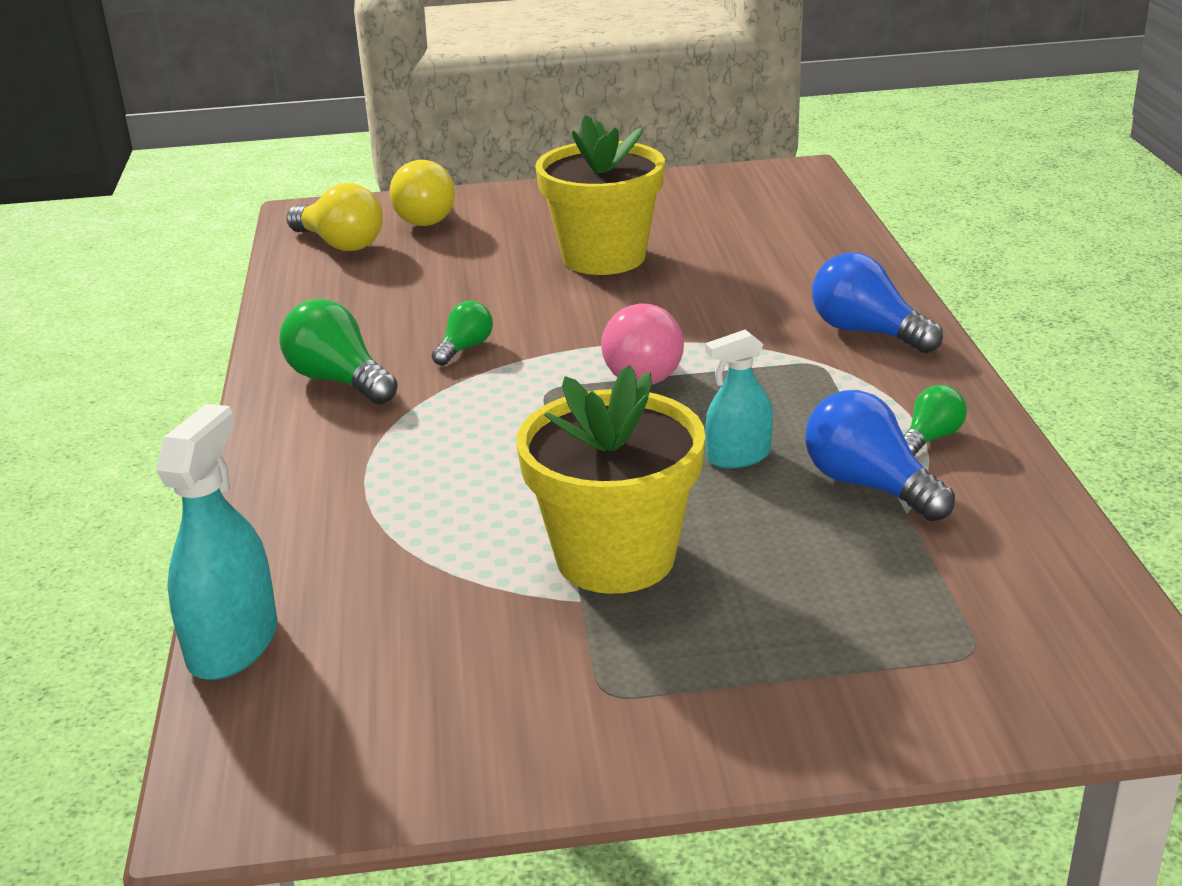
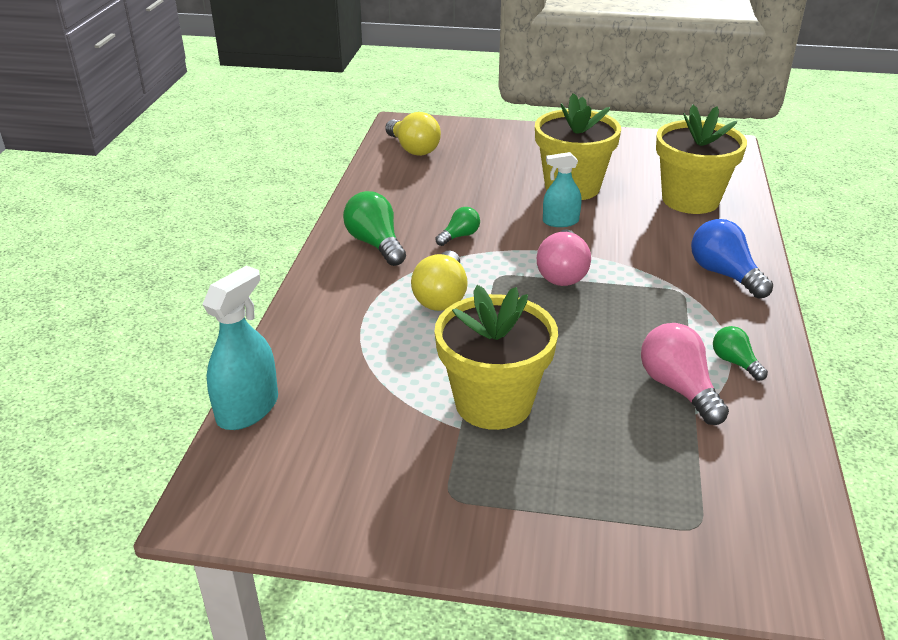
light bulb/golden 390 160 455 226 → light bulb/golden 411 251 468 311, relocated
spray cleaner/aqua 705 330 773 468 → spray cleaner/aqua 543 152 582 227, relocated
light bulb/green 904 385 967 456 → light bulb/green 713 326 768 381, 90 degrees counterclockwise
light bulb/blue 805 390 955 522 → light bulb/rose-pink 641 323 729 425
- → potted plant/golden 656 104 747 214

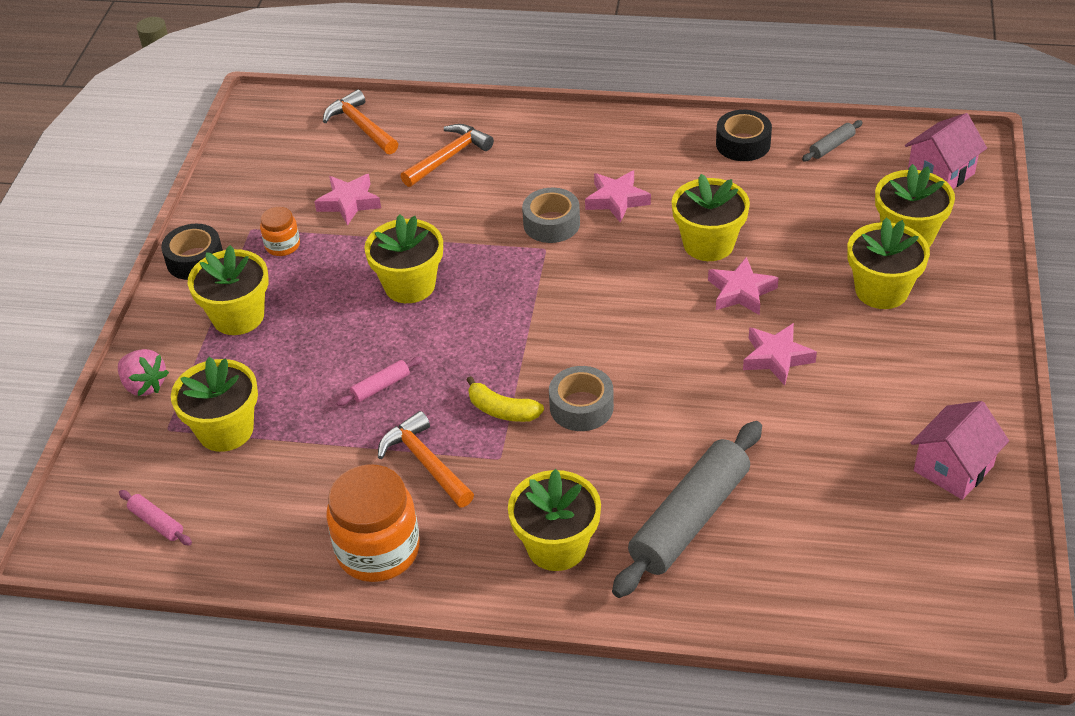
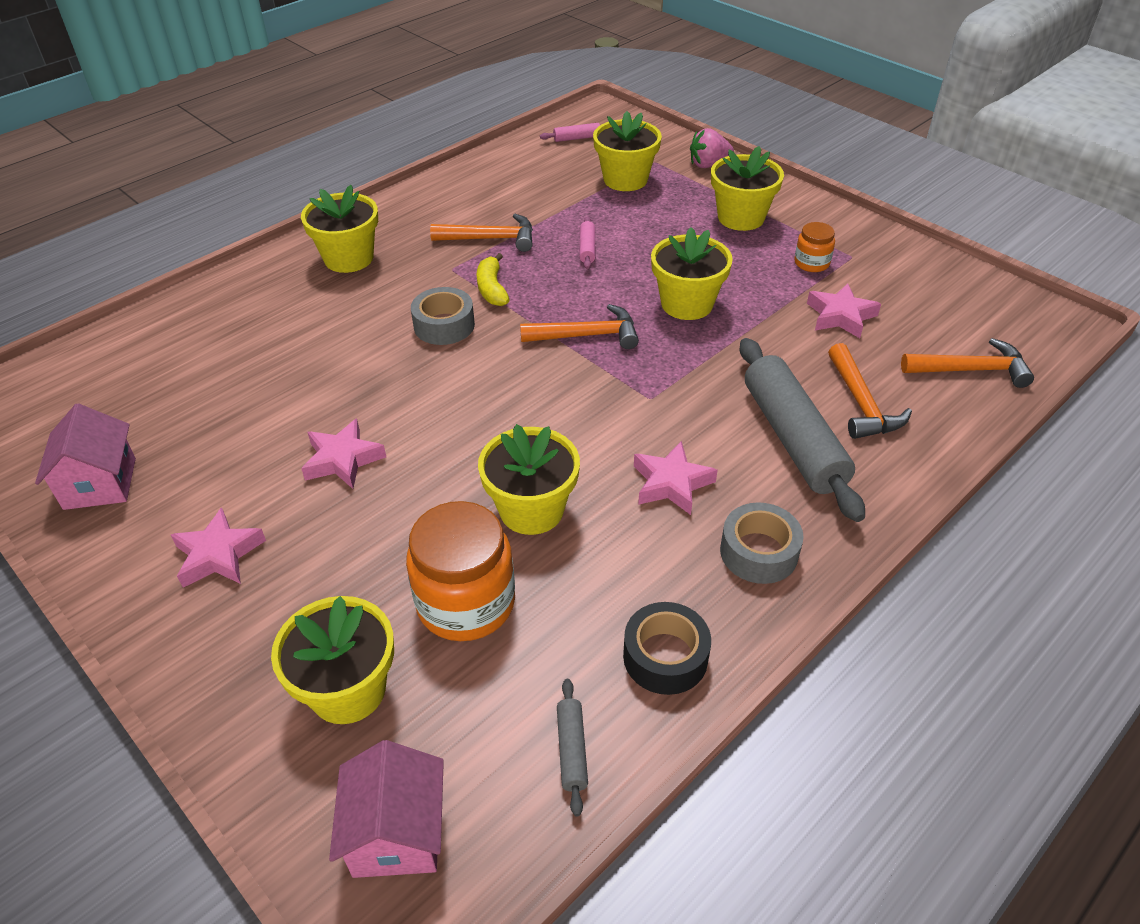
tape/gray 522 188 580 243 → tape/gray 720 502 804 584, relocated
potted plant/golden 848 217 930 309 → -
tape/black 161 224 223 280 → -
five-pointed star/rose-pink 708 257 779 315 → five-pointed star/rose-pink 171 507 266 588, relocated
banana/golden 467 376 544 422 → banana/golden 477 253 509 306, 75 degrees counterclockwise
pastry roller/gray 612 421 762 598 → pastry roller/gray 740 338 865 522, relocated
jam jar/bright orange 326 465 420 582 → jam jar/bright orange 406 501 515 641, relocated
- → carpenter's hammer/bright orange 520 304 639 349

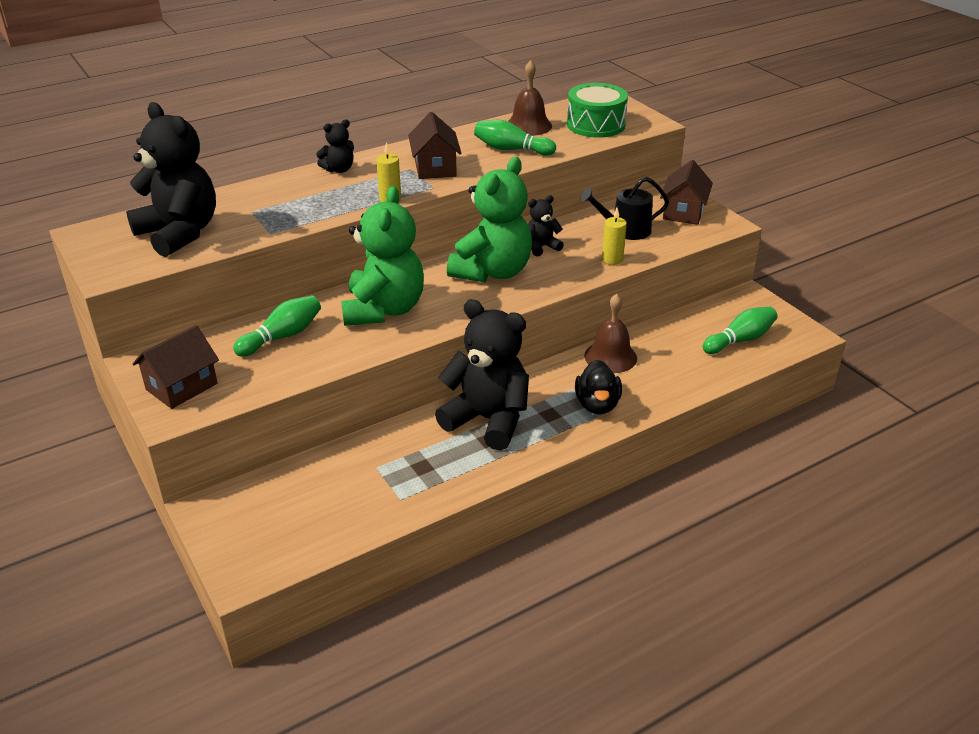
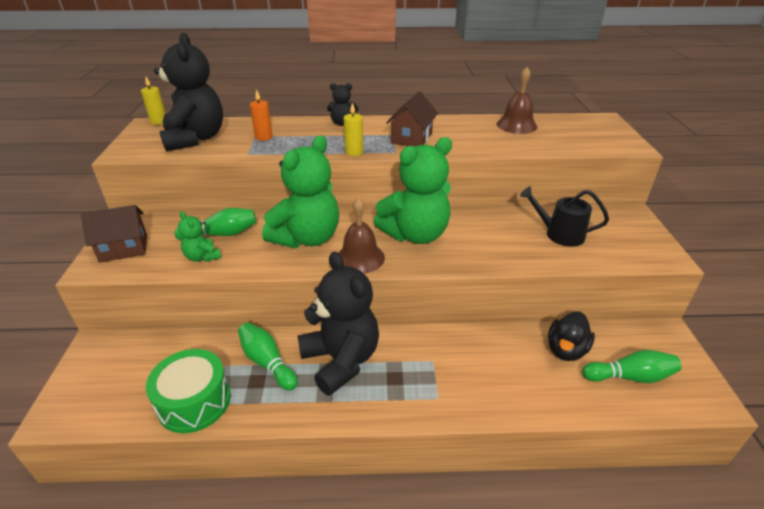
snare drum/green 567 83 628 138 → snare drum/green 146 349 231 433, relocated
bowling pin/green 474 120 556 156 → bowling pin/green 238 322 298 391, relocated
cottage/russet 660 160 713 225 → -
teddy bear/black 527 195 564 256 → -
candle/golden 602 208 627 265 → candle/golden 141 77 166 125, relocated
bell/russet 584 294 637 373 → bell/russet 339 197 385 273, relocated
duck/black 575 360 622 414 → duck/black 548 312 595 361, relocated
- → candle/bright orange 250 89 273 141
- → teddy bear/green 178 211 221 262

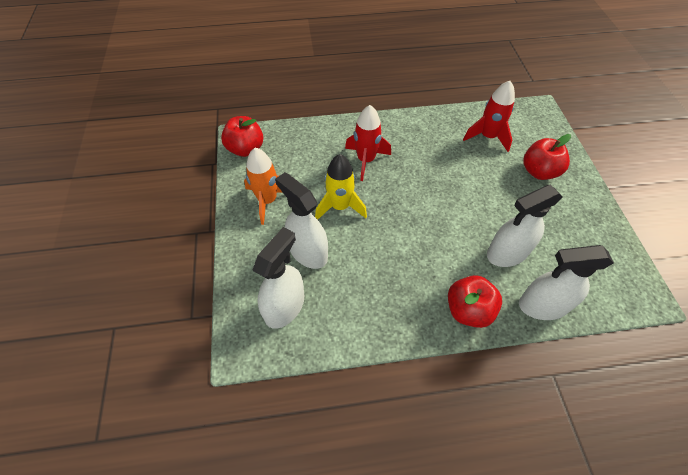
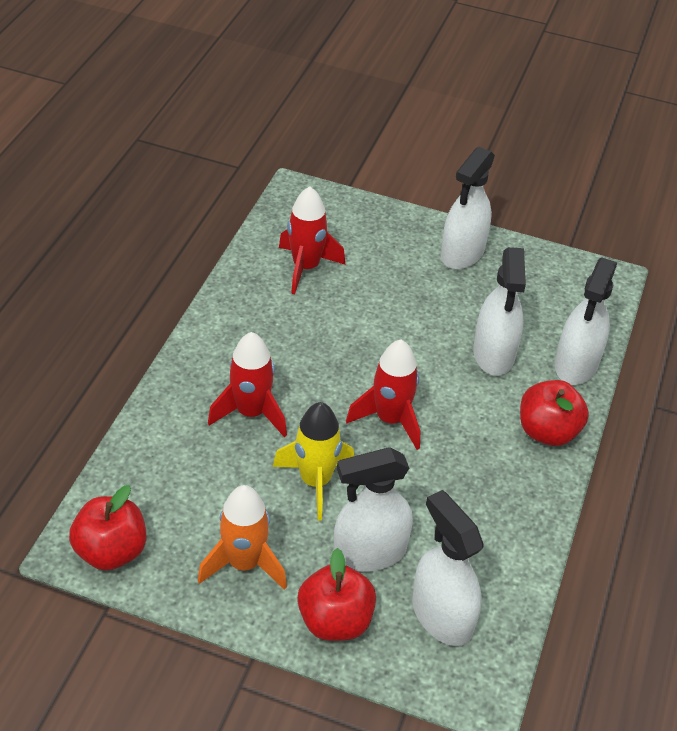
apple/scarlet 523 134 571 180 → apple/scarlet 297 548 376 641, relocated
- → spray cleaner/snow-white 441 147 495 270
- → spaceship/scarlet 346 340 420 450

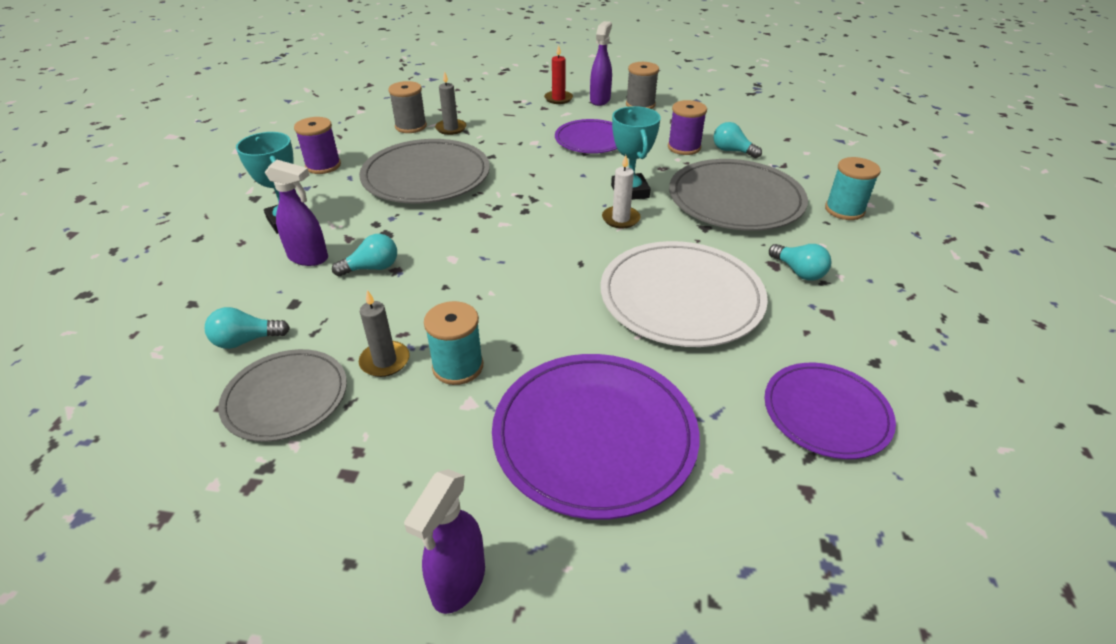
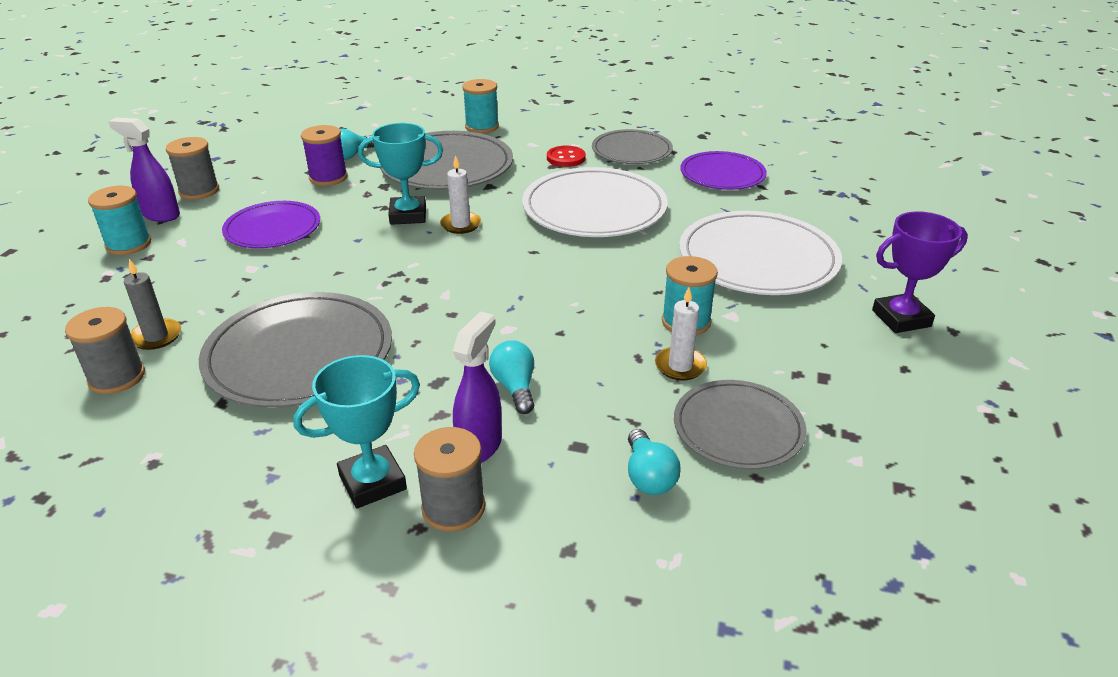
candle/scarlet 544 45 573 104 → spool/aqua 88 186 151 255
spool/purple 294 117 341 174 → -
light bulb/aqua 769 244 831 281 → sewing button/scarlet 547 146 586 167
candle/gray 359 290 410 377 → candle/snow-white 655 287 707 380
plate/purple 492 354 699 520 → plate/snow-white 679 211 842 295
spray cleaner/purple 404 469 485 614 → trophy/purple 872 211 968 333
- → plate/gray 592 129 673 164
- → spool/gray 414 427 486 532

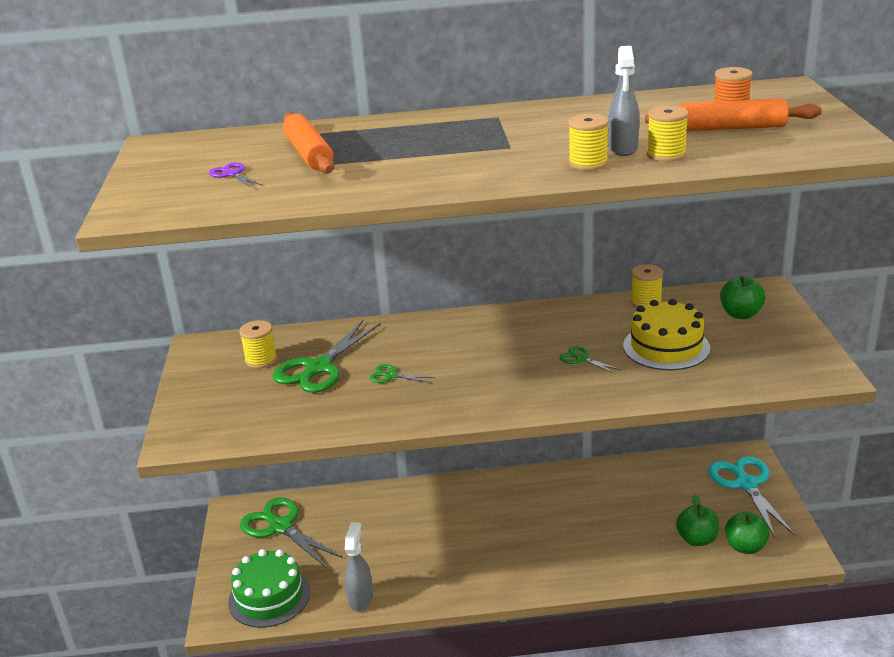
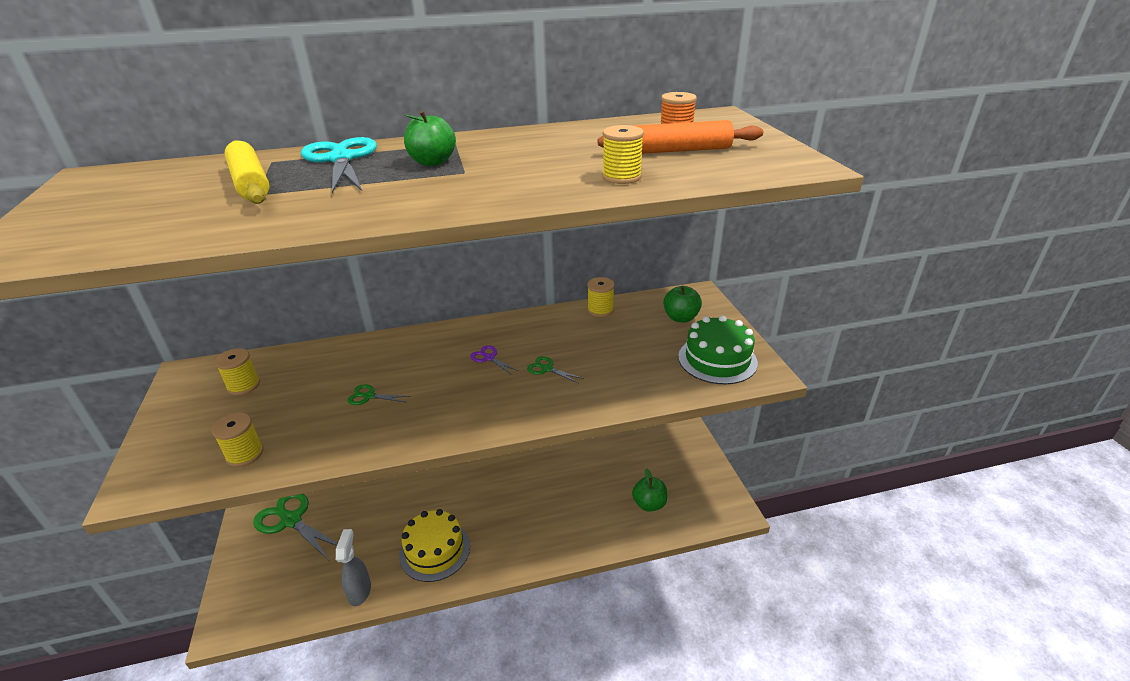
spray cleaner/gray 608 46 639 156 → -
pastry roller/bright orange 283 112 334 174 → pastry roller/golden 225 140 270 204
spool/golden 568 114 609 171 → spool/golden 212 412 264 467, relocated
pair of scissors/purple 209 162 262 188 → pair of scissors/purple 470 345 519 375, relocated
cake/golden 623 299 710 370 → cake/golden 399 509 470 582, relocated
pair of scissors/green 273 320 381 393 → -
pair of scissors/aqua 709 456 795 537 → pair of scissors/aqua 301 137 377 194, relocated
apple/green 725 512 770 554 → apple/green 404 111 456 166, relocated
cake/green 228 549 310 628 → cake/green 678 315 758 384, relocated

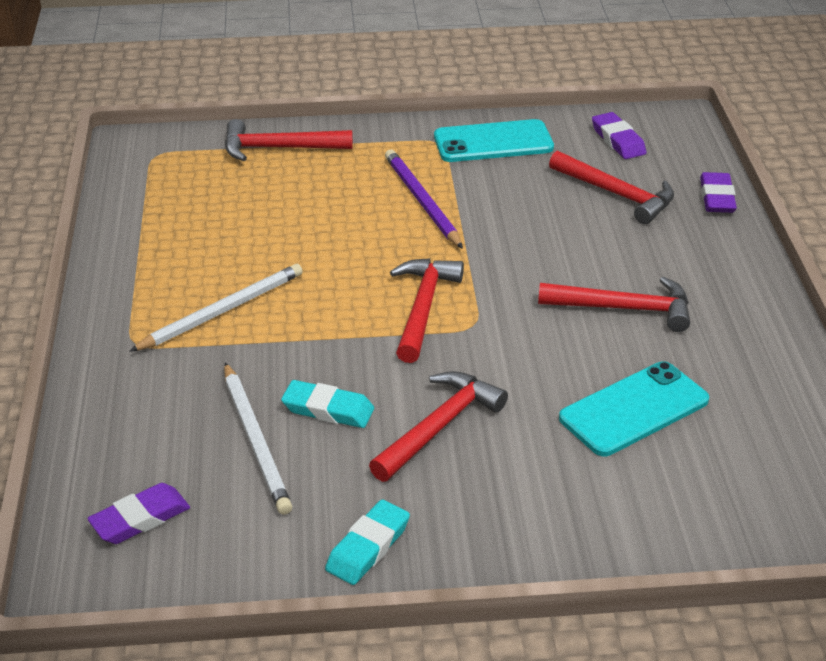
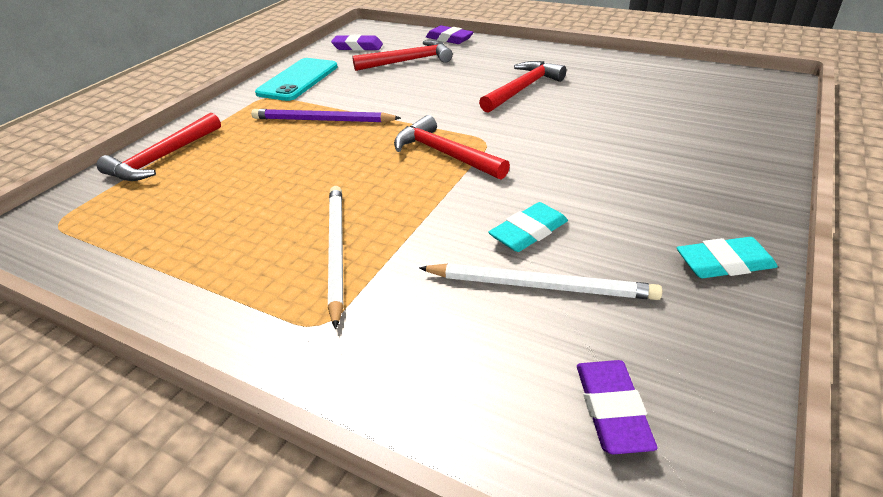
phone/aqua 559 361 709 456 → -
carpenter's hammer/scarlet 369 371 508 482 → -
eraser/aqua 325 500 410 585 → eraser/aqua 677 237 778 278, 75 degrees counterclockwise

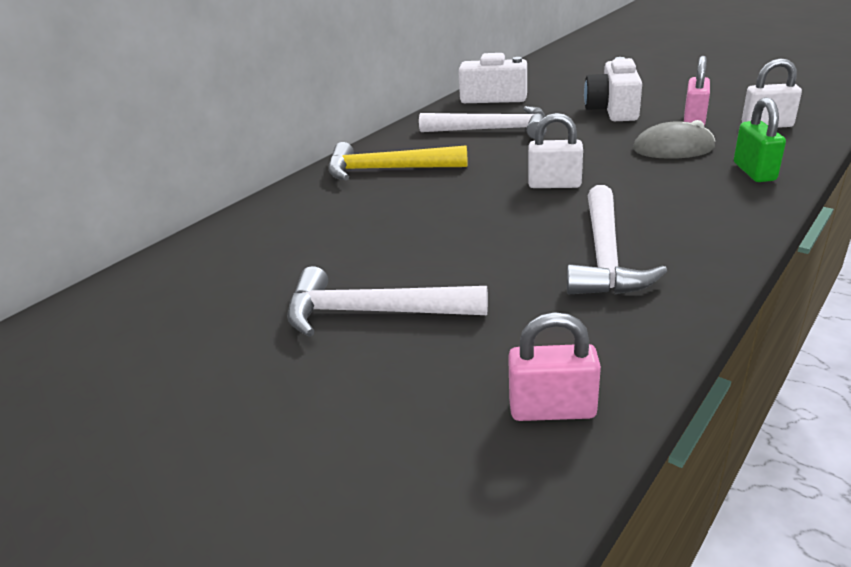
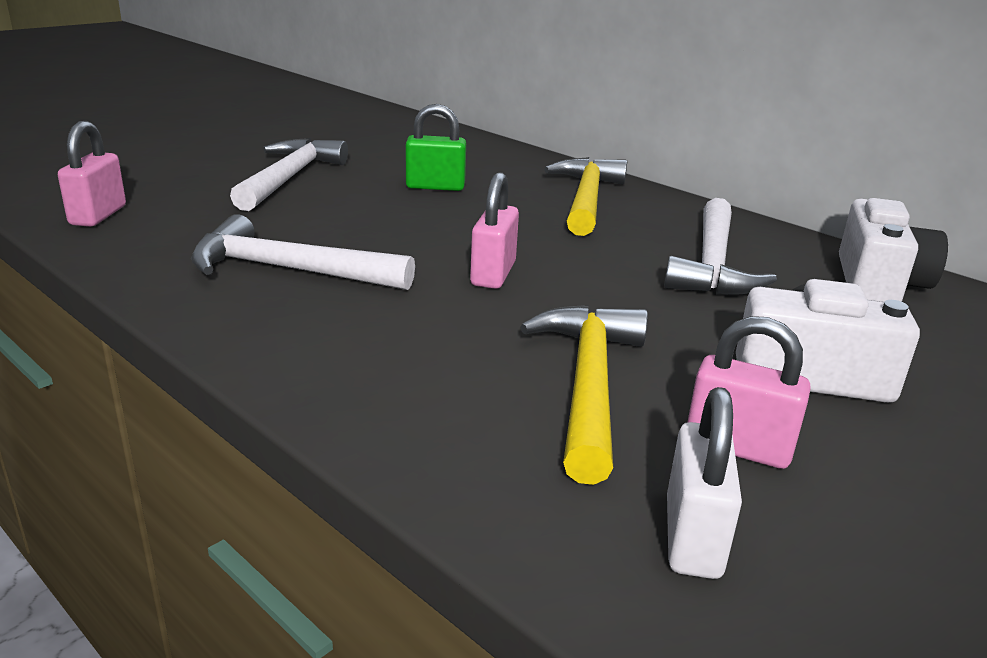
lock/green 734 97 786 182 → lock/green 406 104 466 191, relocated
lock/snow-white 528 113 583 188 → lock/rose-pink 470 172 519 289
computer mouse/gray 633 120 715 159 → carpenter's hammer/golden 520 305 648 485

